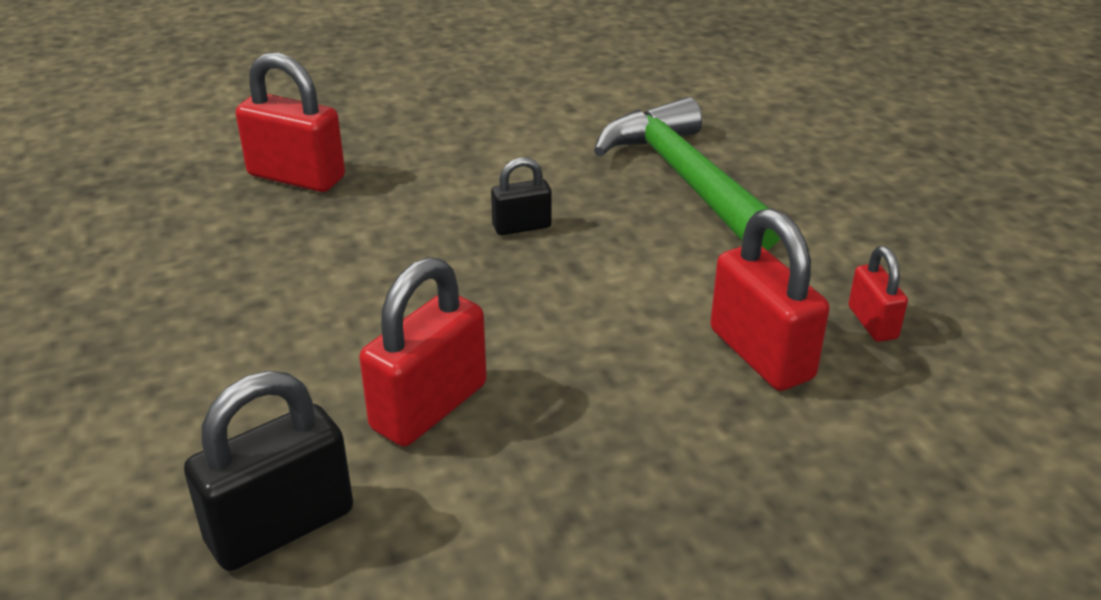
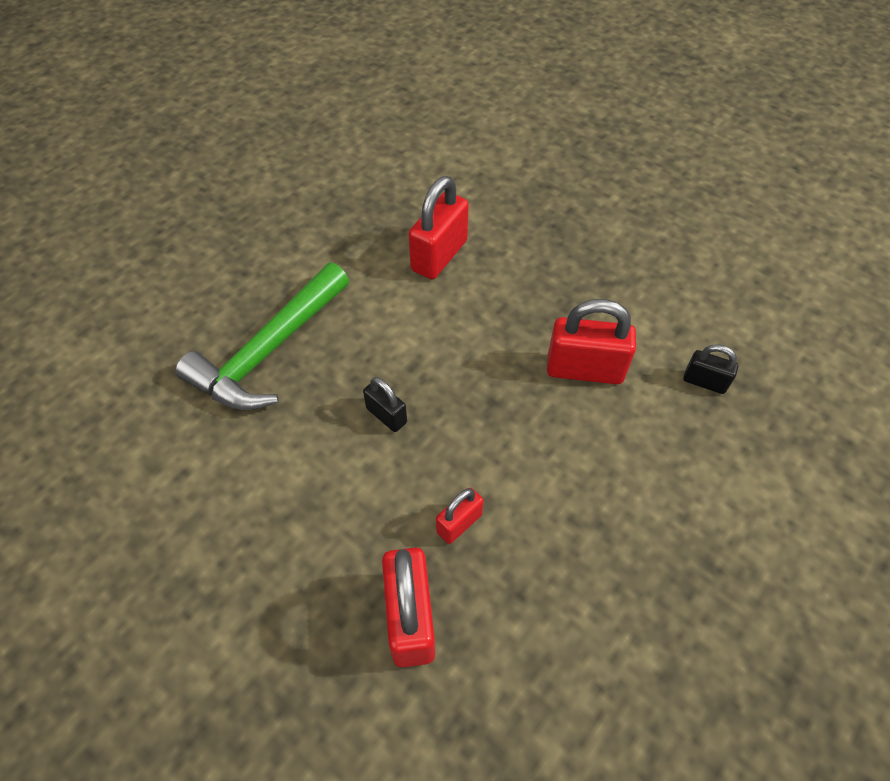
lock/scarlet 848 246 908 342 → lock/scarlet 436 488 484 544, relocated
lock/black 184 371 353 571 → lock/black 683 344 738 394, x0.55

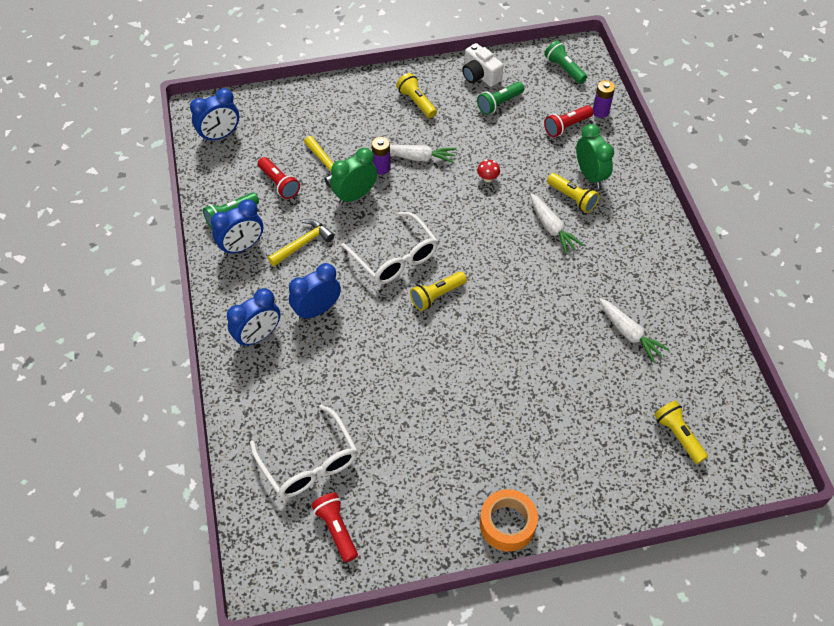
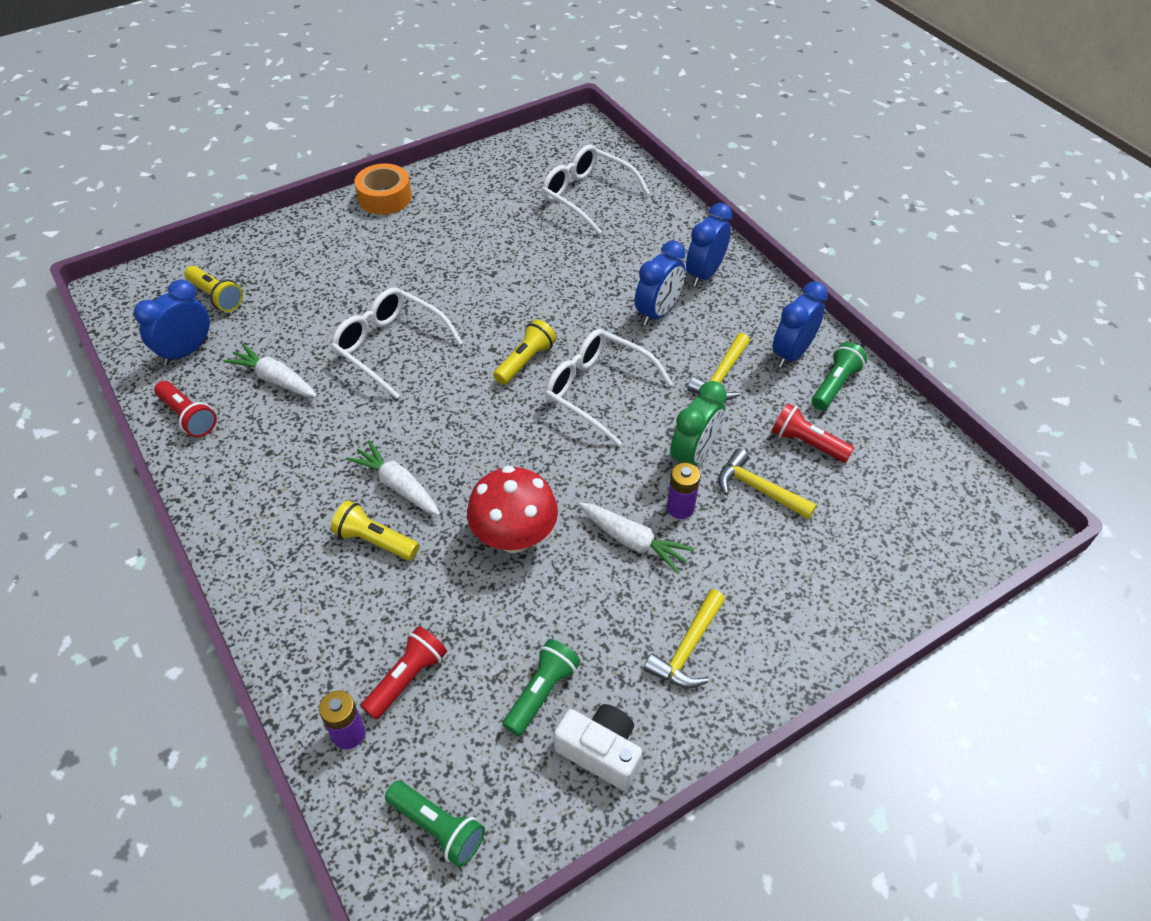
flashlight/golden 396 73 437 118 → carpenter's hammer/golden 644 589 725 688
alarm clock/blue 190 88 239 143 → alarm clock/blue 134 279 210 366, relocated
alarm clock/green 576 124 614 188 → -
carrot/snow-white 390 145 457 163 → carrot/snow-white 578 502 694 574, 135 degrees counterclockwise
fungus/scarlet 477 160 500 182 → fungus/scarlet 467 466 558 553, x2.40
flashlight/scarlet 311 493 358 562 → flashlight/scarlet 154 381 217 437, relocated
- → glasses/snow-white 331 287 463 399

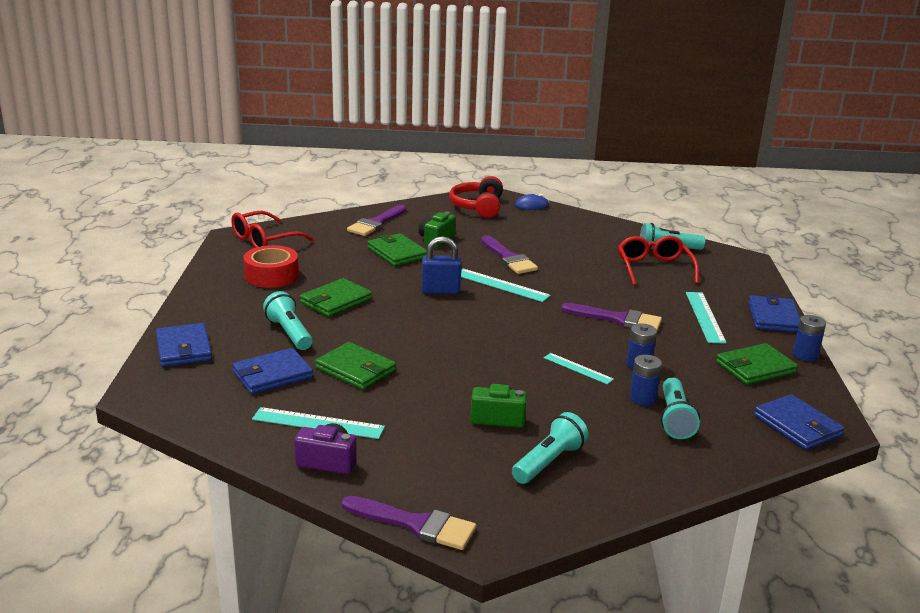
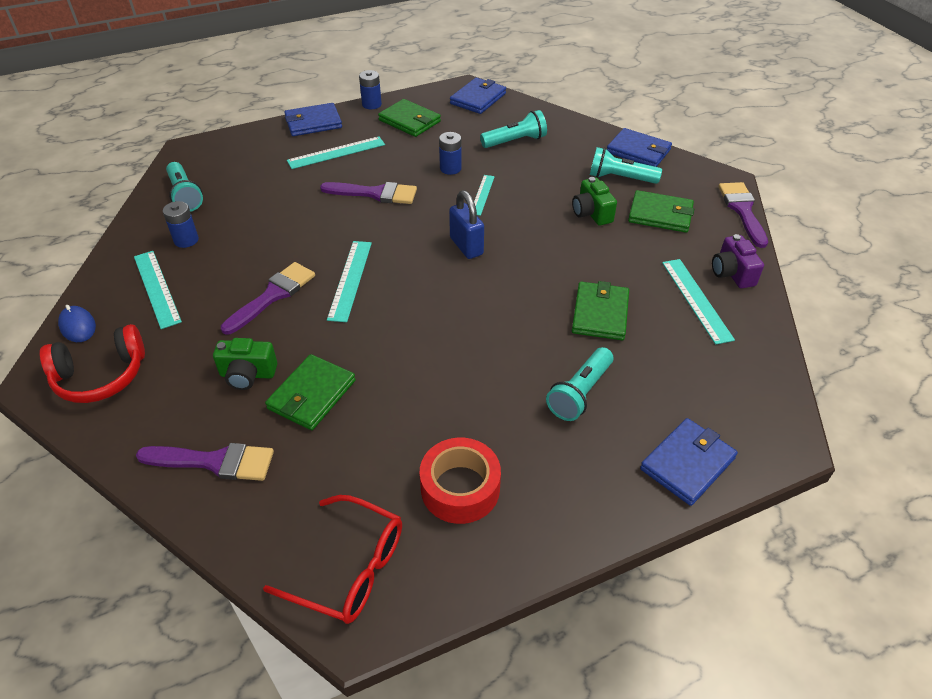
glasses/scarlet 618 235 699 285 → -
lock/blue 422 236 461 294 → lock/blue 449 190 484 259, relocated
card wallet/green 300 278 372 317 → card wallet/green 628 190 694 233, relocated
brush/purple 561 303 662 331 → brush/purple 320 182 417 204, 105 degrees clockwise
card wallet/blue 232 348 313 394 → card wallet/blue 607 128 672 167, relocated
AA battery/blue 630 355 662 406 → AA battery/blue 163 201 199 248, relocated
- → straightedge/aqua 134 251 182 329

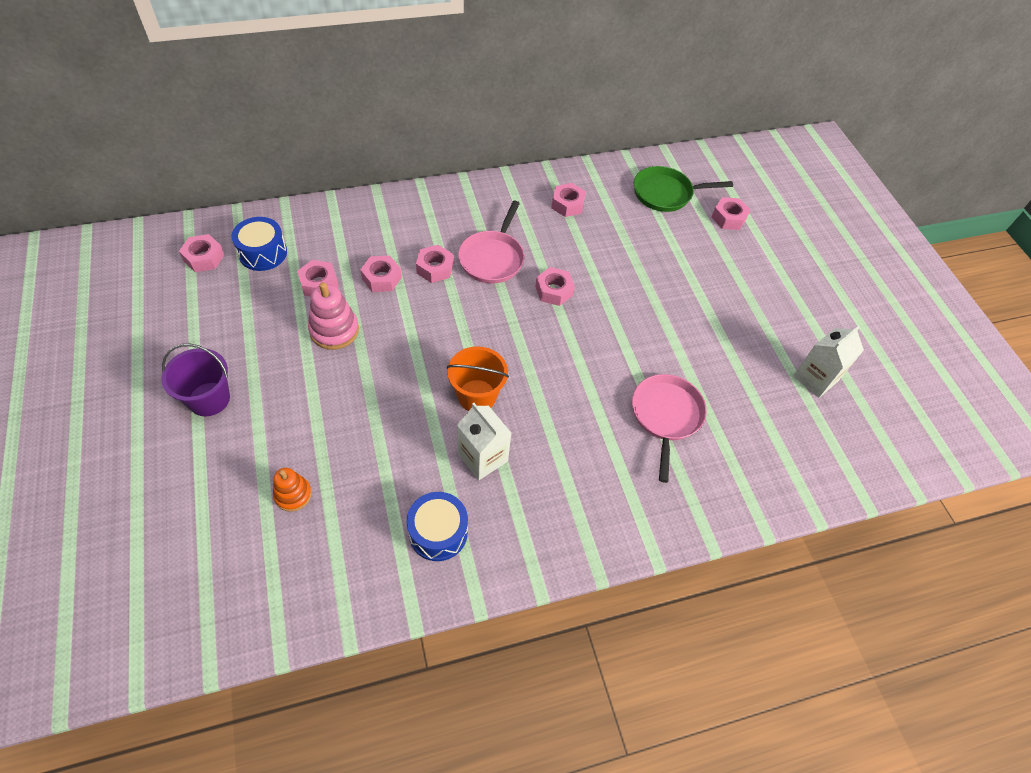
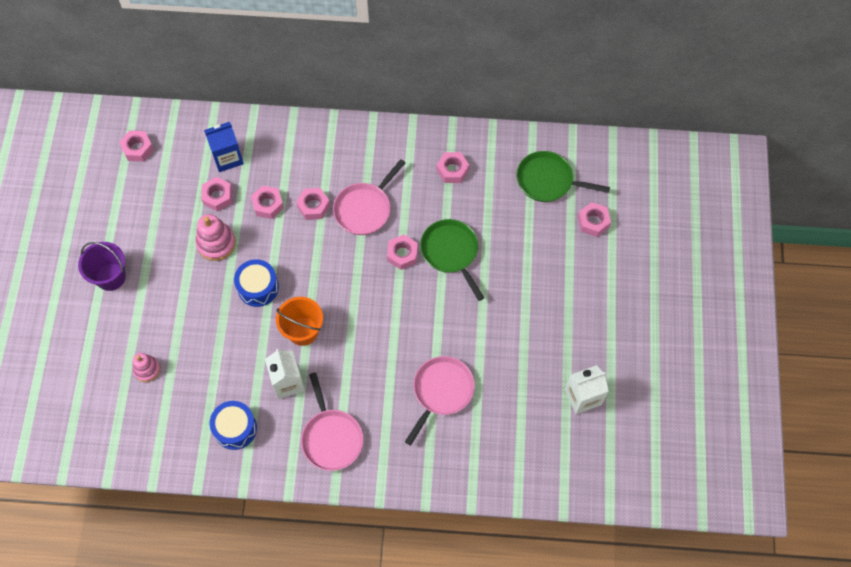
snare drum/blue 231 217 287 271 → snare drum/blue 234 259 279 307, relocated
stacking toy/bright orange 273 468 312 512 → stacking toy/rose-pink 132 353 160 382
- → juice carton/blue 204 122 244 172
- → frying pan/green 420 219 484 301
- → frying pan/rose-pink 301 372 363 471

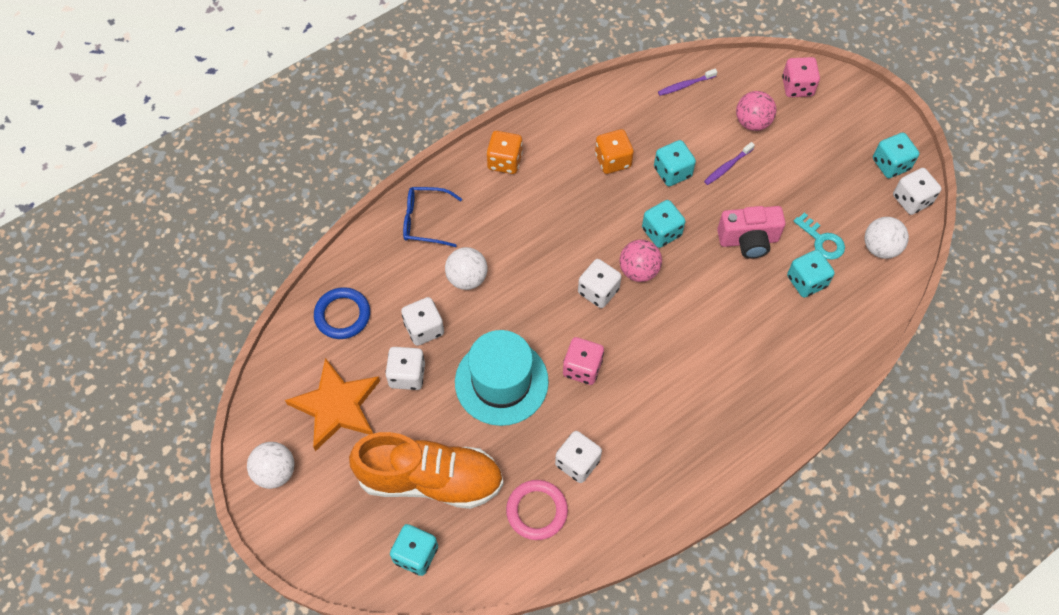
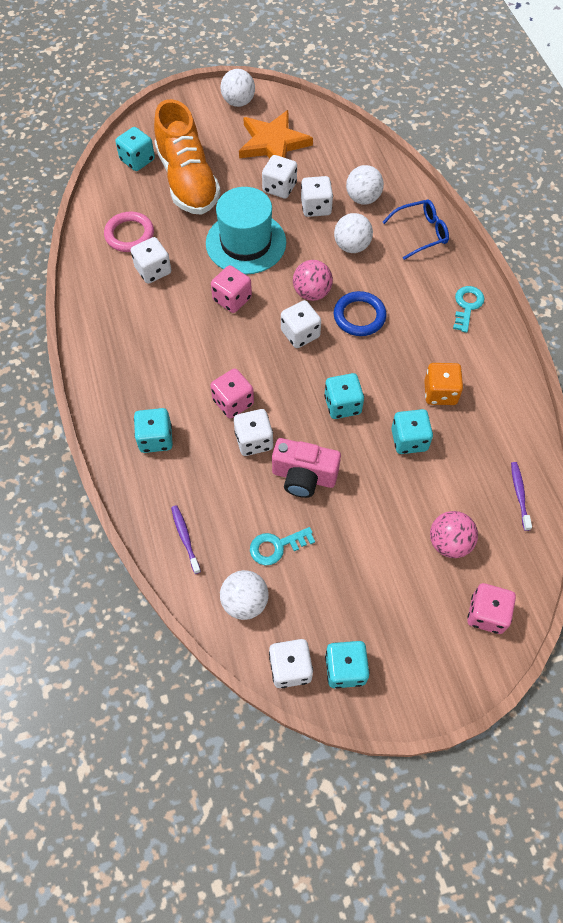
die/bright orange 486 131 523 174 → latchkey/aqua 453 286 485 333
toothbrush/purple 704 142 755 185 → toothbrush/purple 171 505 201 574, relocated
glasses/blue 403 187 462 247 → glasses/blue 383 200 449 260, 45 degrees clockwise
photo camera/rose-pink 717 206 786 259 → photo camera/rose-pink 272 438 341 498, 90 degrees counterclockwise
ball/rose-pink 620 239 662 282 → ball/rose-pink 293 260 333 301, relocated
die/aqua 787 250 835 298 → die/aqua 134 408 173 453, relocated
hoop/blue 314 287 370 339 → hoop/blue 334 291 387 336, relocated
shoe/bright orange 349 432 504 509 → shoe/bright orange 154 99 221 215, 45 degrees counterclockwise
- → ball/snow-white 346 165 384 205
- → die/rose-pink 210 368 254 418
- → die/snow-white 234 409 273 456

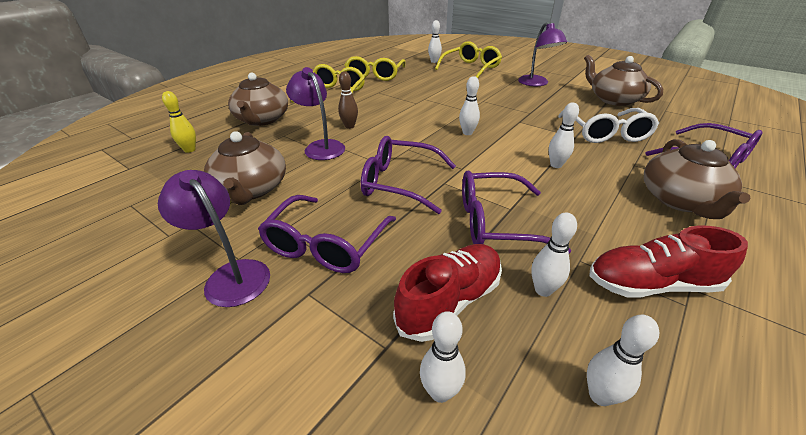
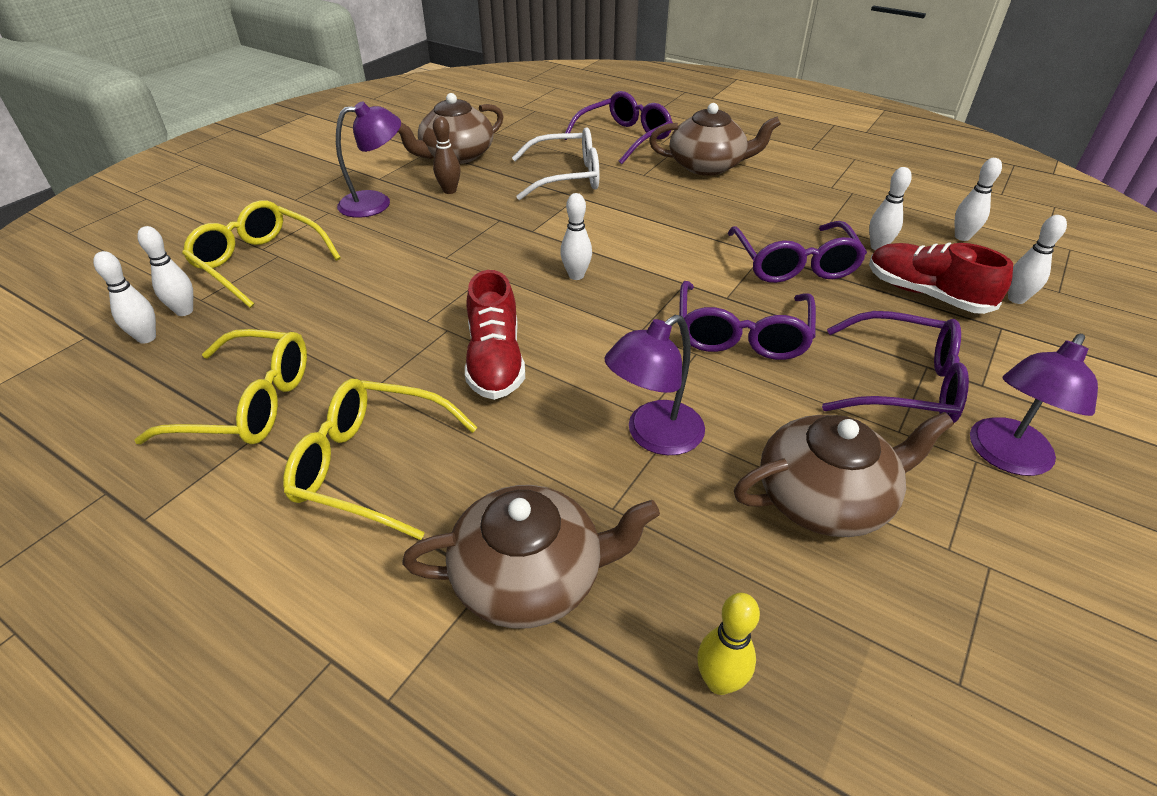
bowling pin/russet 338 71 358 129 → bowling pin/russet 433 116 460 194, relocated
bowling pin/snow-white 549 103 579 168 → bowling pin/snow-white 93 251 156 344, relocated
shoe/scarlet 589 225 748 297 → shoe/scarlet 465 270 525 400, relocated

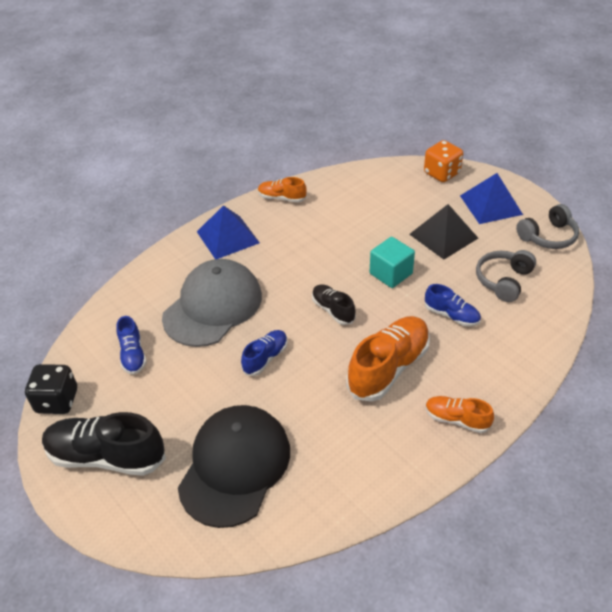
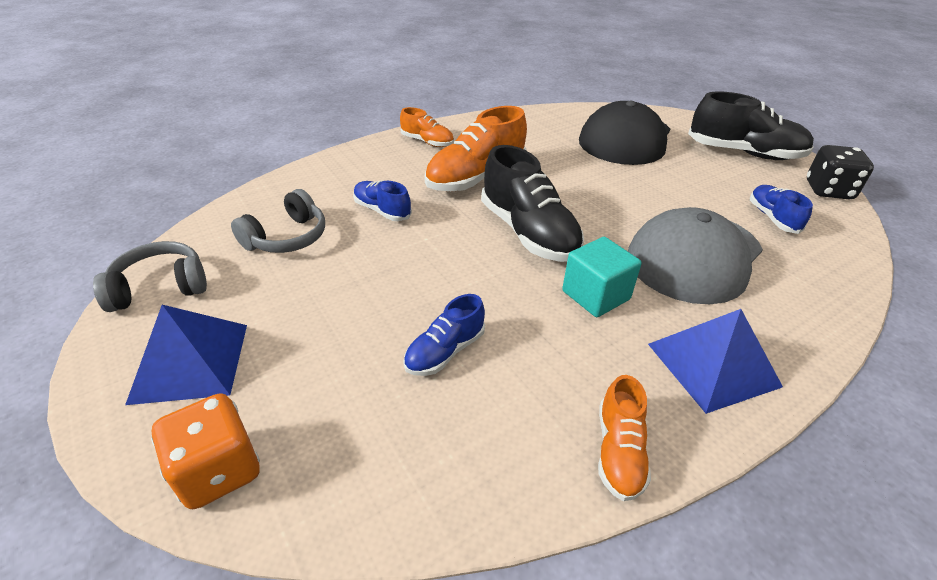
shoe/bright orange 258 177 307 202 → shoe/bright orange 598 375 651 501, 75 degrees clockwise
pyramid shape/black 409 204 478 260 → -
cube/aqua 370 237 415 288 → cube/aqua 562 237 642 317, relocated
shoe/black 312 284 356 325 → shoe/black 481 145 584 262, x1.83
shoe/blue 241 330 288 376 → shoe/blue 403 294 485 376, relocated

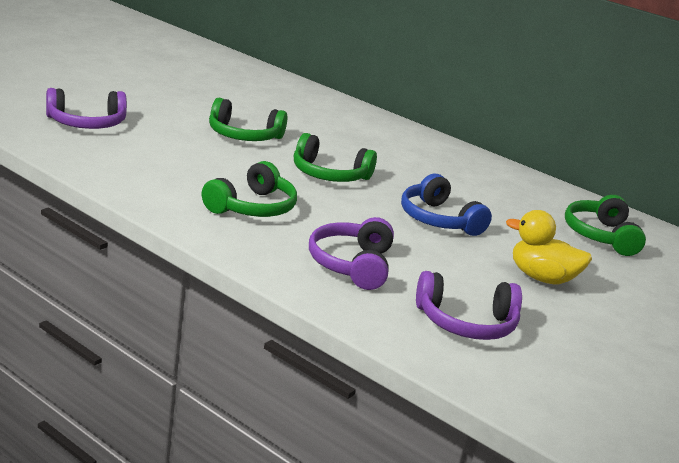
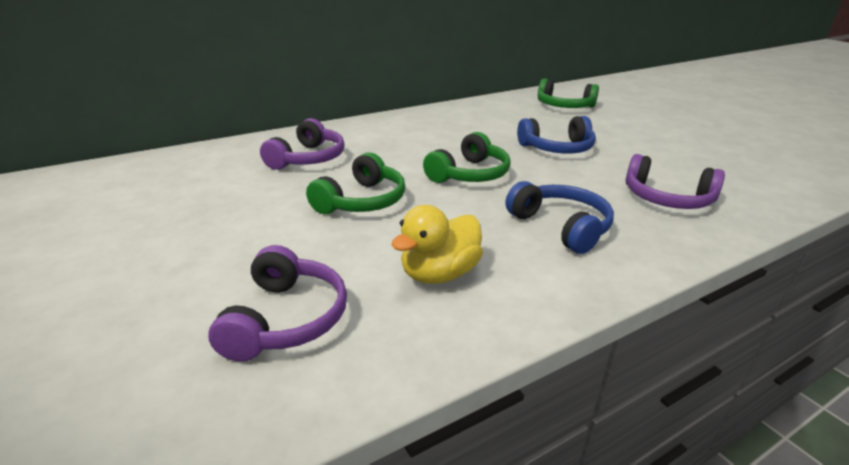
headset/green 202 161 297 217 → headset/blue 505 181 614 254
duck/golden 506 210 592 284 → duck/golden 391 205 483 284, relocated
headset/purple 416 271 522 340 → headset/purple 260 118 345 170, relocated

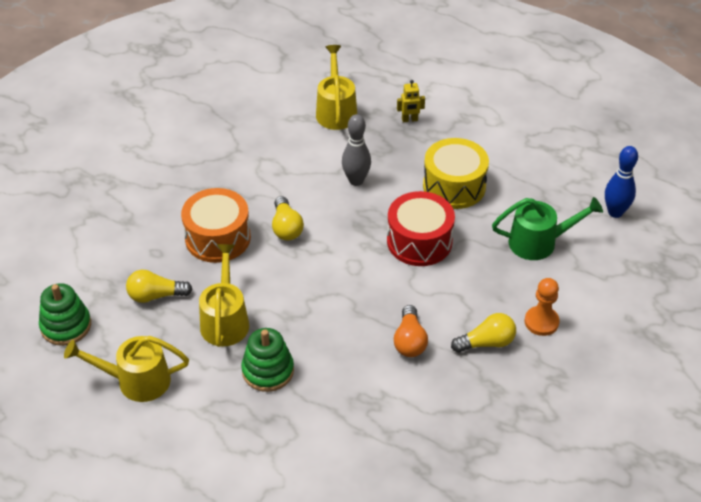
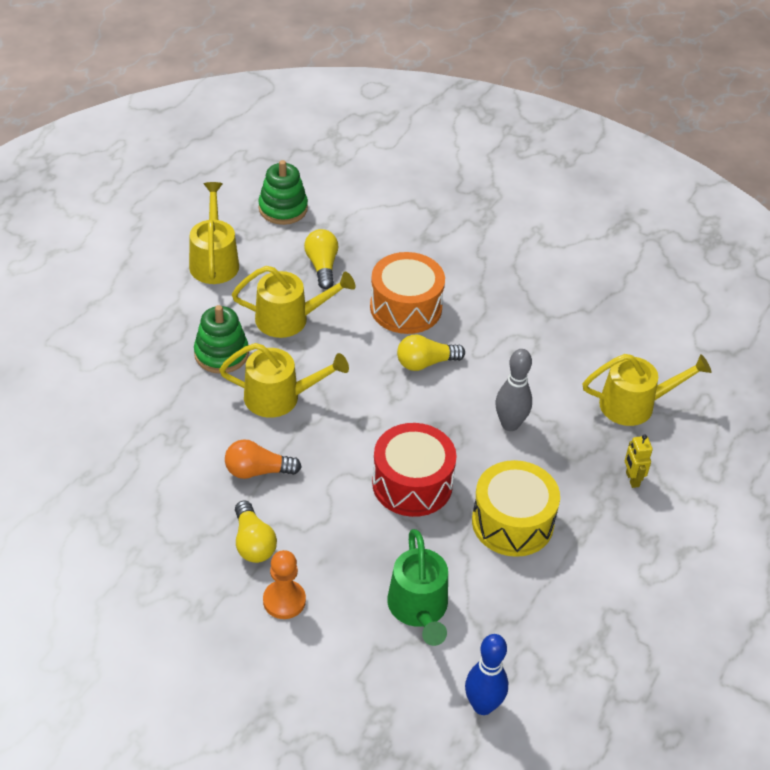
- → sprinkling can/golden 219 343 349 418

